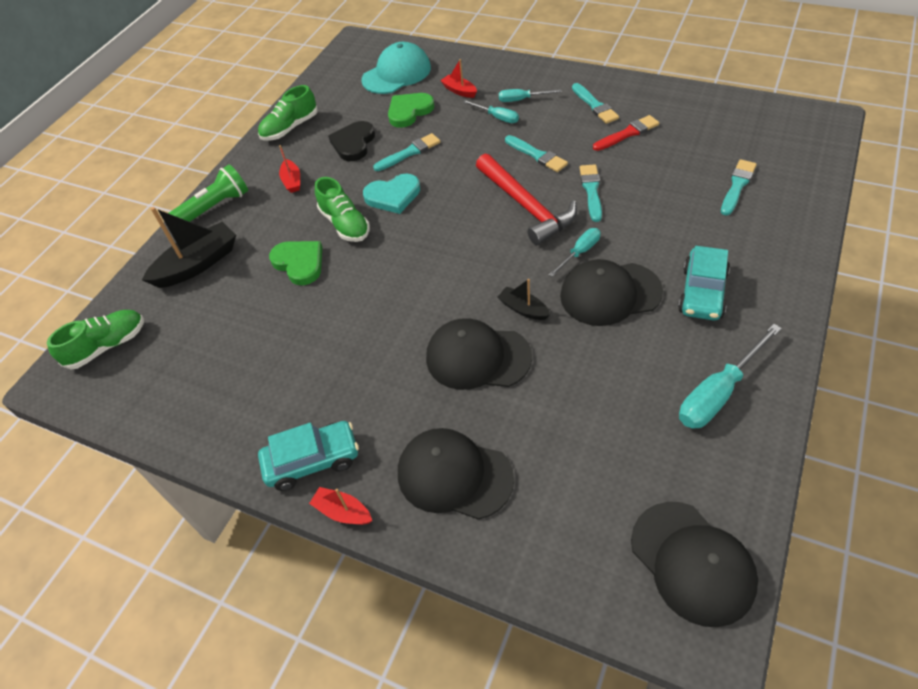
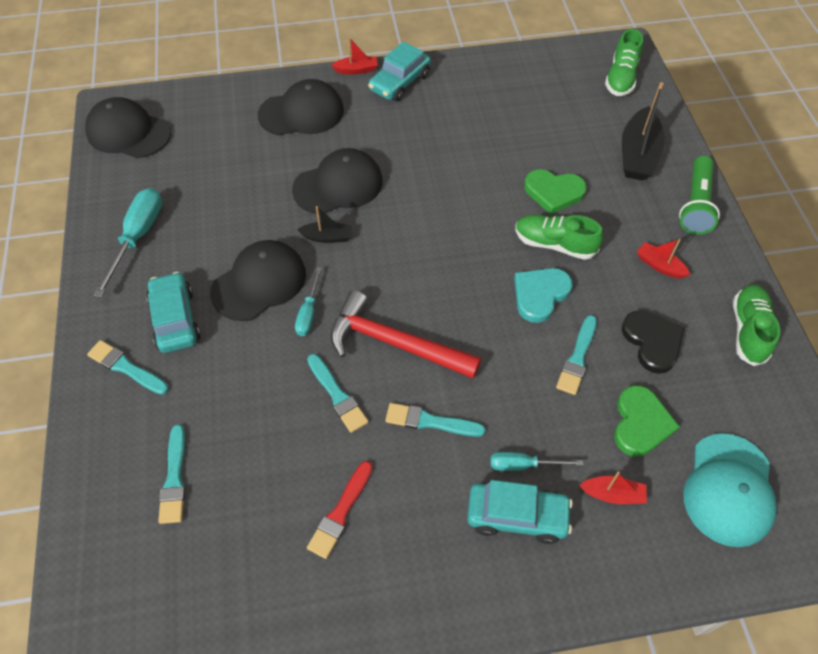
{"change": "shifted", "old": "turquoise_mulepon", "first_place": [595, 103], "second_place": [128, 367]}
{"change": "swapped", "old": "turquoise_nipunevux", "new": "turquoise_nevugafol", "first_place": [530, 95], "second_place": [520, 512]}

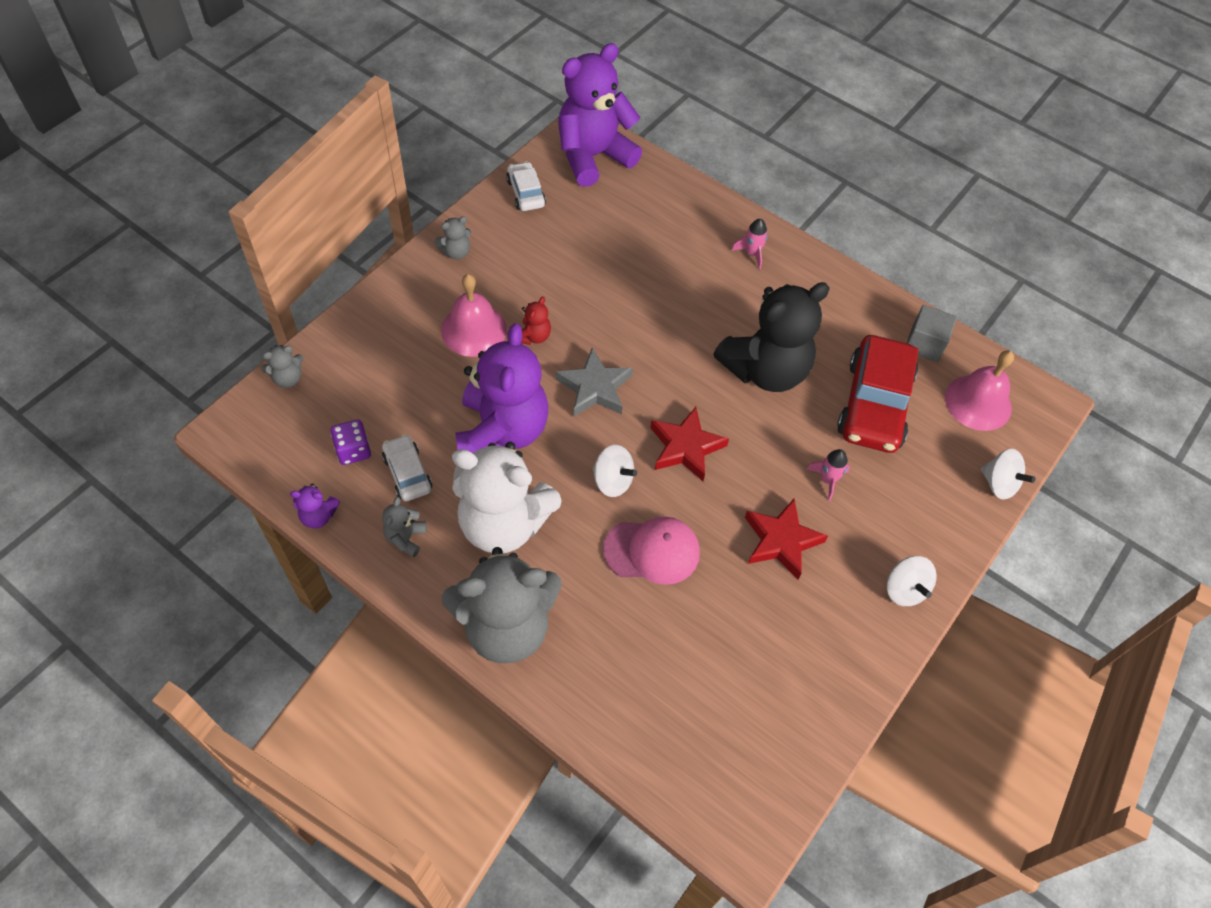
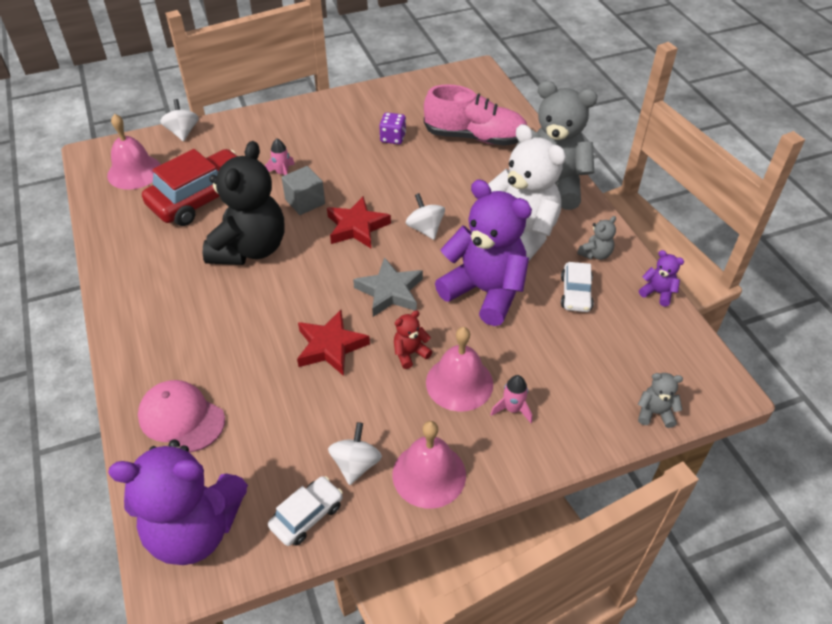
{"change": "shifted", "old": "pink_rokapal", "first_place": [651, 551], "second_place": [181, 416]}
{"change": "rotated", "old": "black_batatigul", "first_place": [772, 337], "second_place": [243, 203], "degrees": 105}
{"change": "rotated", "old": "white_nevugafol", "first_place": [526, 186], "second_place": [305, 511], "degrees": -150}
{"change": "shifted", "old": "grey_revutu", "first_place": [932, 333], "second_place": [303, 190]}
{"change": "shifted", "old": "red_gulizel", "first_place": [786, 539], "second_place": [333, 343]}
{"change": "shifted", "old": "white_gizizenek", "first_place": [912, 581], "second_place": [355, 453]}
{"change": "shifted", "old": "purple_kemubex", "first_place": [350, 442], "second_place": [392, 128]}
{"change": "swapped", "old": "grey_batatigul", "new": "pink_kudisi", "first_place": [452, 238], "second_place": [429, 465]}
{"change": "new", "new": "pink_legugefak", "second_place": [475, 115]}
{"change": "rotated", "old": "purple_batatigul", "first_place": [501, 388], "second_place": [483, 253], "degrees": 90}
{"change": "shifted", "old": "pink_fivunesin", "first_place": [749, 244], "second_place": [511, 399]}

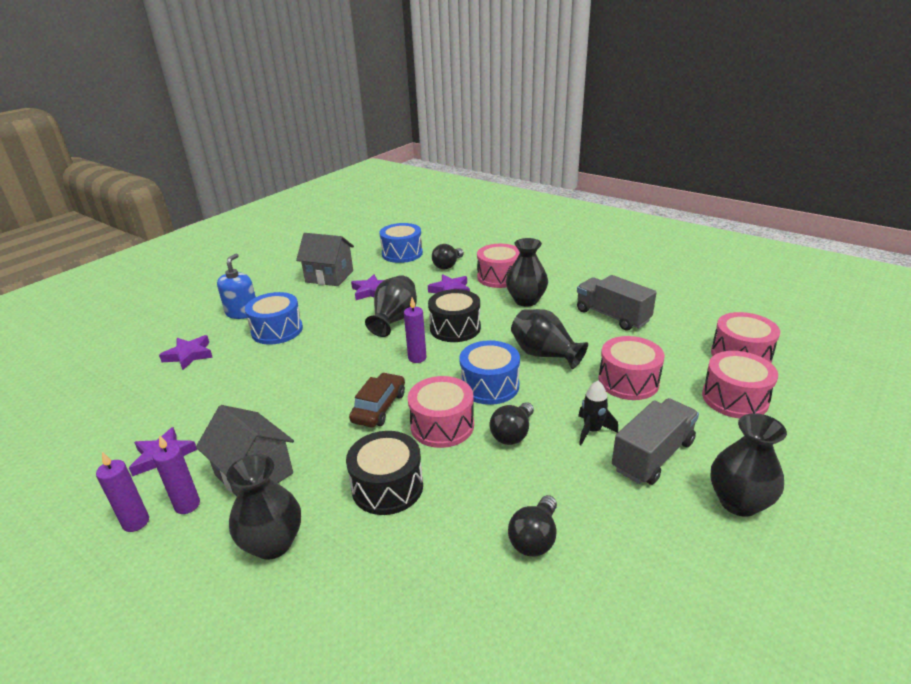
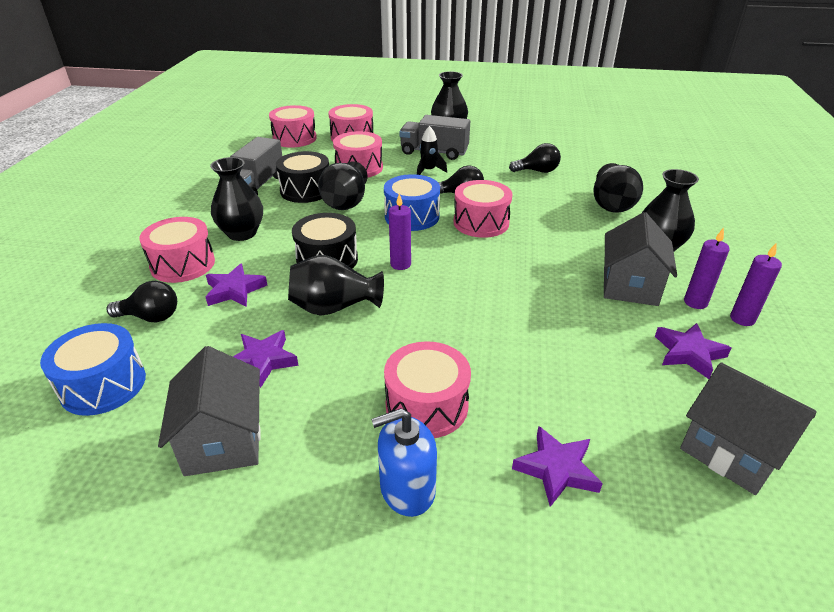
{"change": "shifted", "old": "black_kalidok", "first_place": [384, 473], "second_place": [302, 177]}
{"change": "repainted", "old": "blue_kalidok", "new": "pink_kalidok", "first_place": [274, 318], "second_place": [427, 389]}
{"change": "new", "new": "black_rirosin", "second_place": [618, 188]}
{"change": "new", "new": "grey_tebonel", "second_place": [748, 428]}
{"change": "gone", "old": "brown_nevugafol", "first_place": [377, 399]}

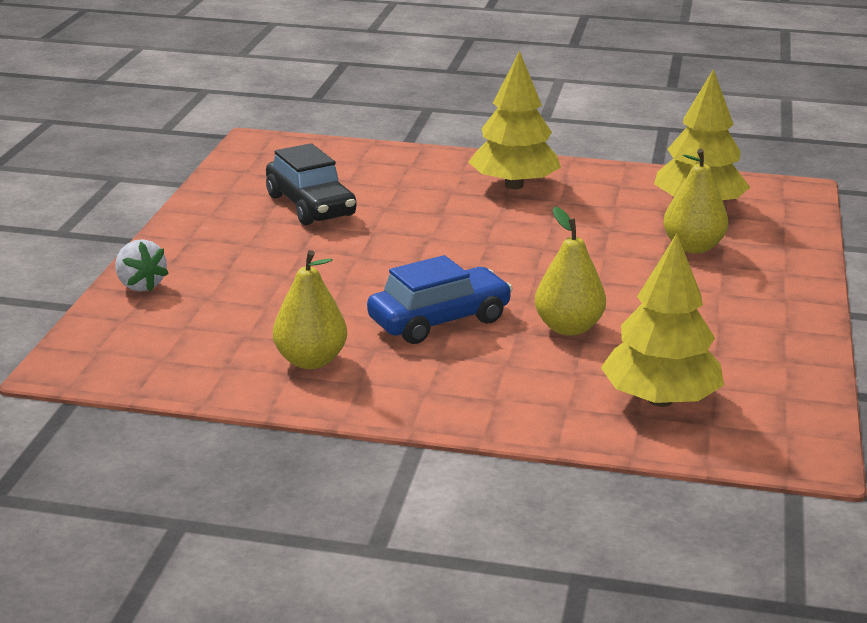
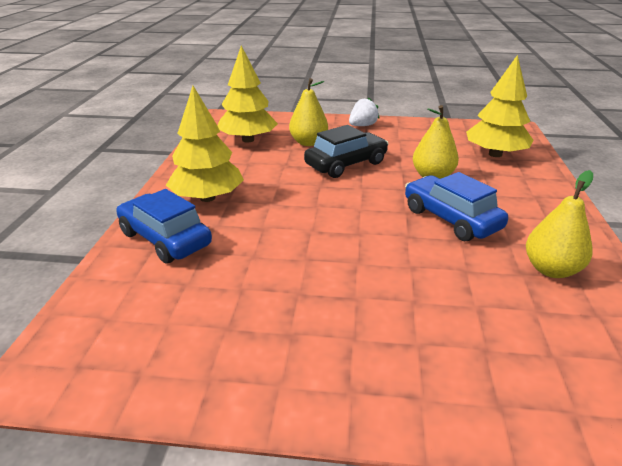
{"change": "new", "new": "blue_nevugafol", "second_place": [164, 226]}
{"change": "shifted", "old": "black_nevugafol", "first_place": [311, 184], "second_place": [346, 151]}
{"change": "shifted", "old": "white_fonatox", "first_place": [142, 265], "second_place": [364, 111]}

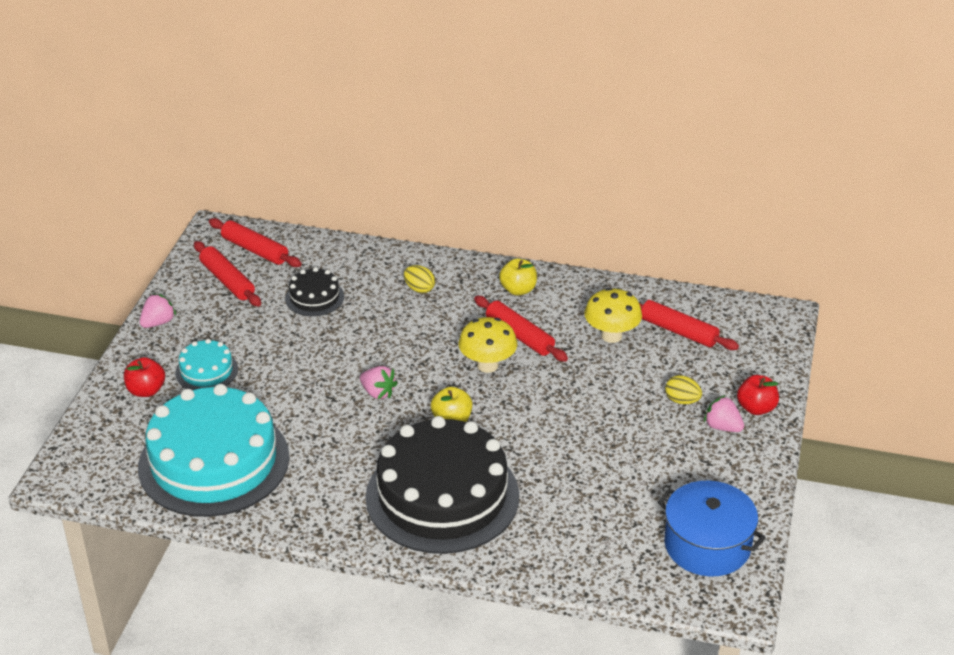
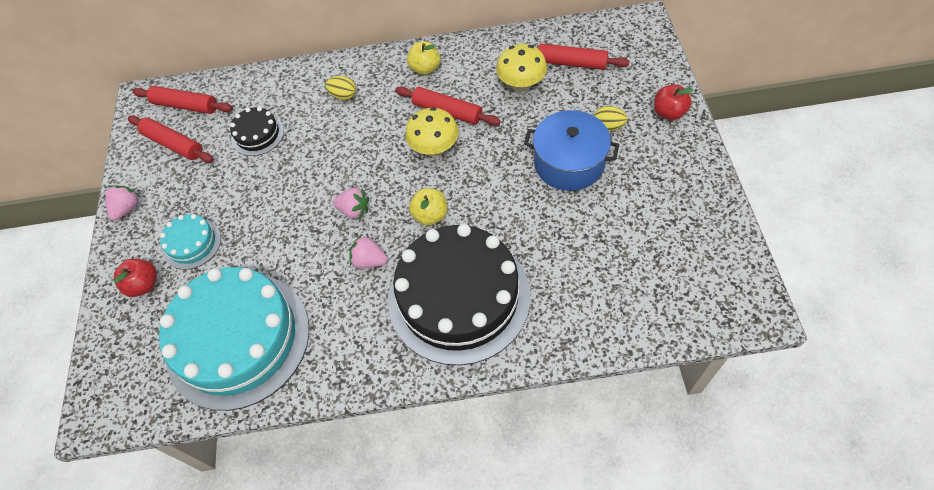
{"change": "shifted", "old": "pink_fonatox", "first_place": [724, 413], "second_place": [368, 251]}
{"change": "shifted", "old": "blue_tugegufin", "first_place": [712, 529], "second_place": [571, 150]}

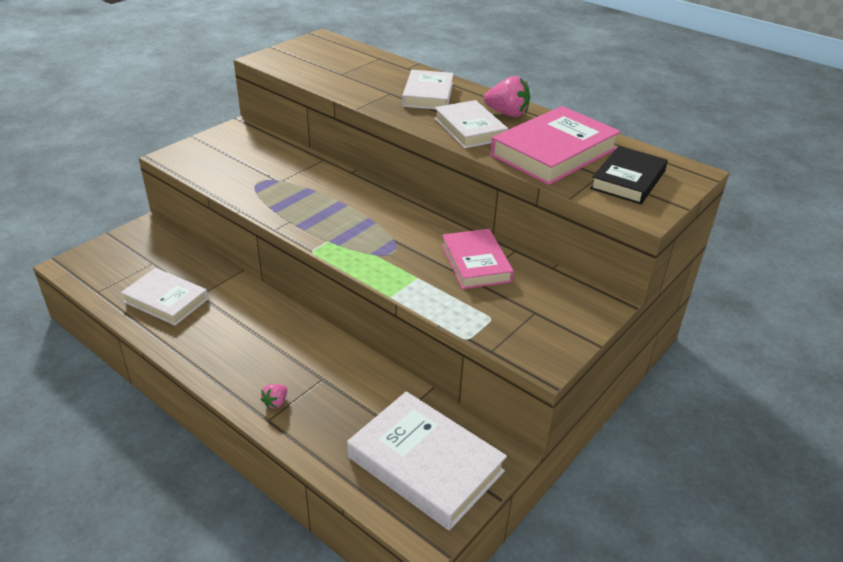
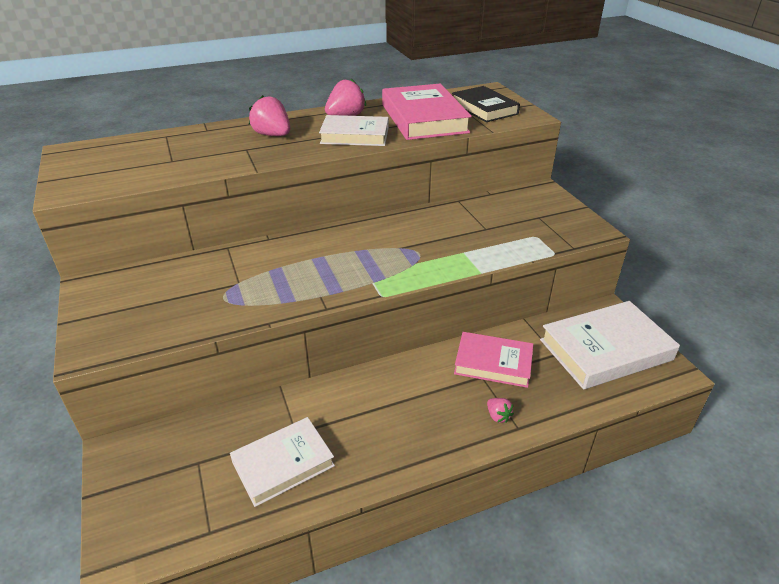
{"change": "swapped", "old": "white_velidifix", "new": "pink_fonatox", "first_place": [428, 89], "second_place": [269, 115]}
{"change": "shifted", "old": "pink_velidifix", "first_place": [478, 259], "second_place": [493, 360]}

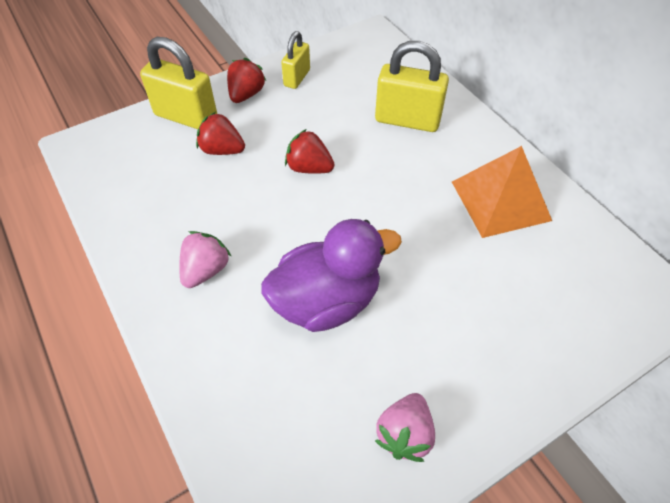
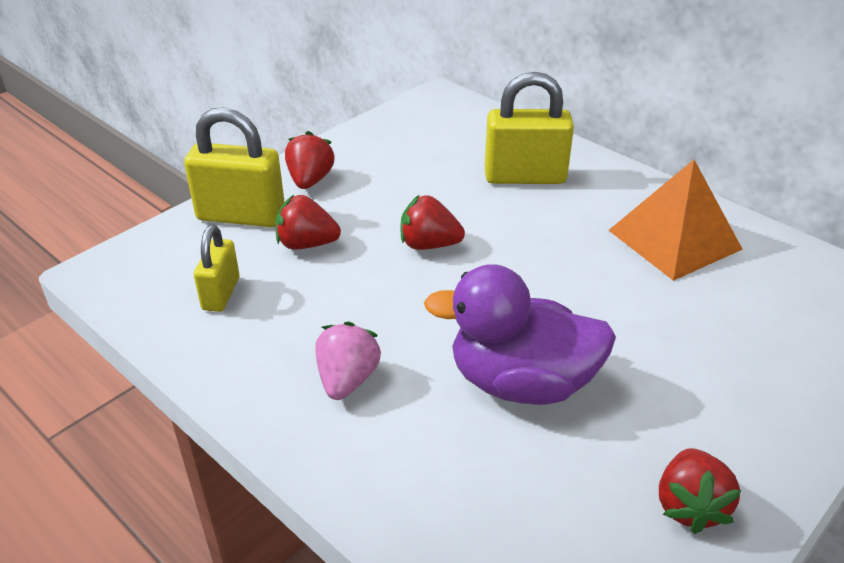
{"change": "shifted", "old": "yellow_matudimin", "first_place": [295, 60], "second_place": [217, 268]}
{"change": "rotated", "old": "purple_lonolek", "first_place": [331, 275], "second_place": [520, 334], "degrees": -135}
{"change": "repainted", "old": "pink_fonatox", "new": "red_fonatox", "first_place": [405, 427], "second_place": [700, 491]}

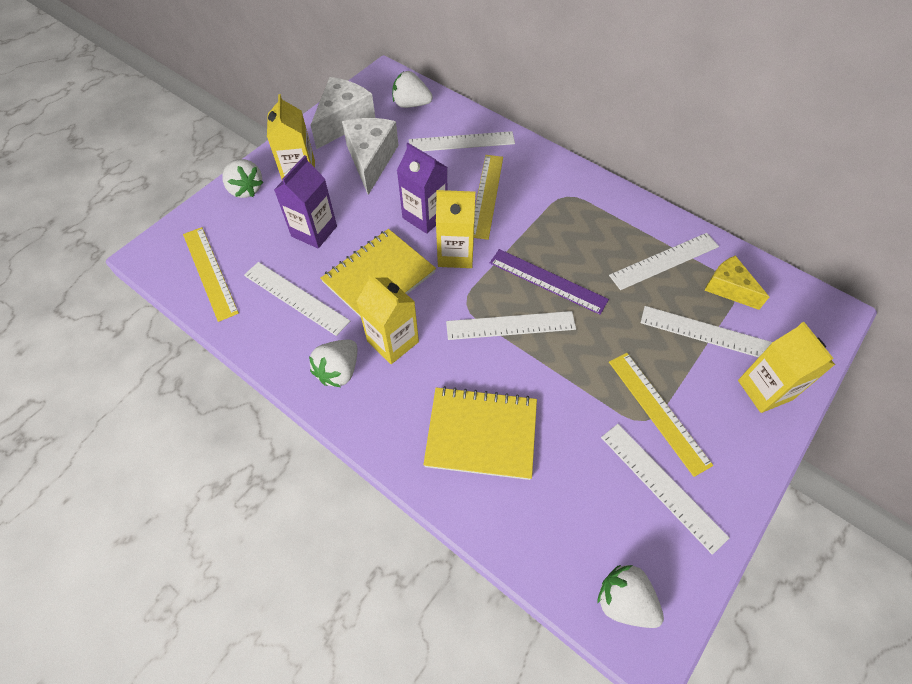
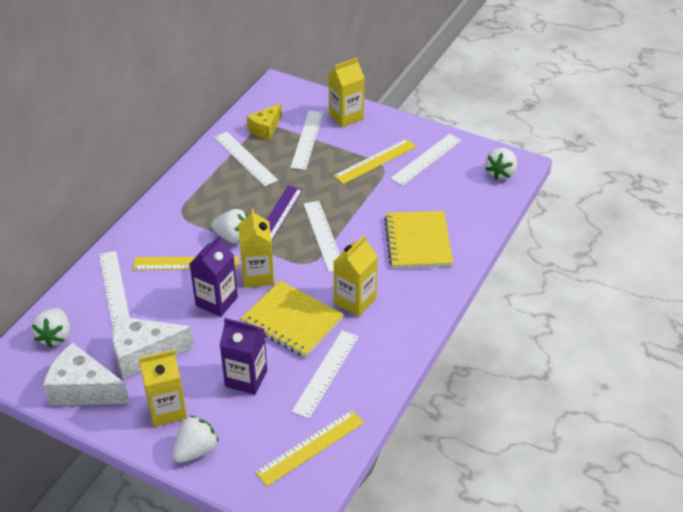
{"change": "shifted", "old": "white_fonatox", "first_place": [333, 363], "second_place": [229, 226]}

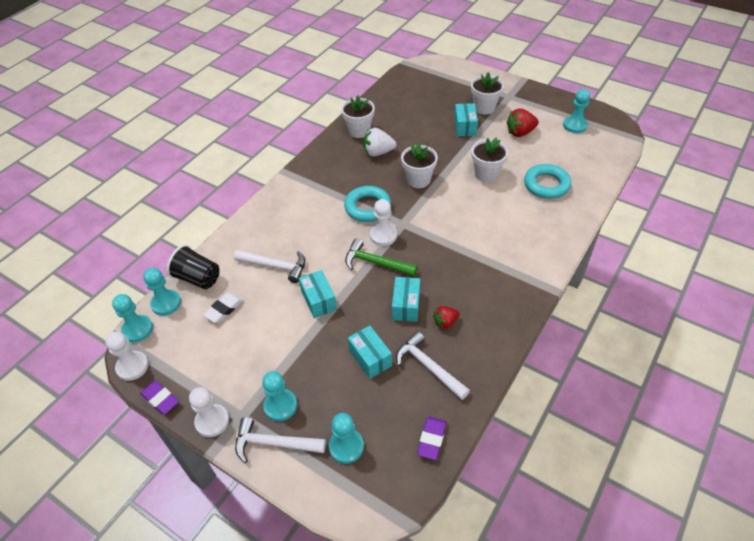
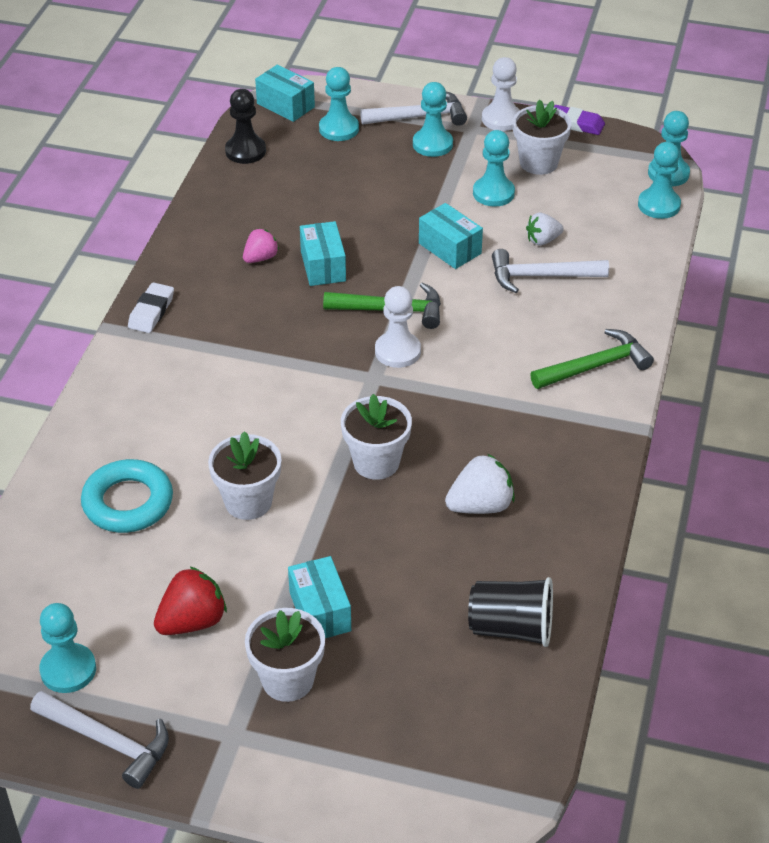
{"change": "shifted", "old": "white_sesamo", "first_place": [433, 365], "second_place": [99, 740]}
{"change": "shifted", "old": "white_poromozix", "first_place": [223, 307], "second_place": [151, 307]}
{"change": "swapped", "old": "purple_poromozix", "new": "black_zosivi", "first_place": [431, 438], "second_place": [245, 126]}
{"change": "repainted", "old": "red_fonatox", "new": "pink_fonatox", "first_place": [446, 317], "second_place": [261, 245]}
{"change": "shifted", "old": "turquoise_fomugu", "first_place": [370, 352], "second_place": [285, 93]}
{"change": "shifted", "old": "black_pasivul", "first_place": [193, 267], "second_place": [510, 612]}
{"change": "new", "new": "turquoise_zosivi", "second_place": [494, 168]}
{"change": "shifted", "old": "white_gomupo", "first_place": [358, 116], "second_place": [542, 137]}
{"change": "new", "new": "white_fonatox", "second_place": [545, 229]}
{"change": "new", "new": "green_sesamo", "second_place": [592, 359]}
{"change": "gone", "old": "white_zosivi", "first_place": [127, 356]}
{"change": "gone", "old": "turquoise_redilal", "first_place": [367, 204]}

